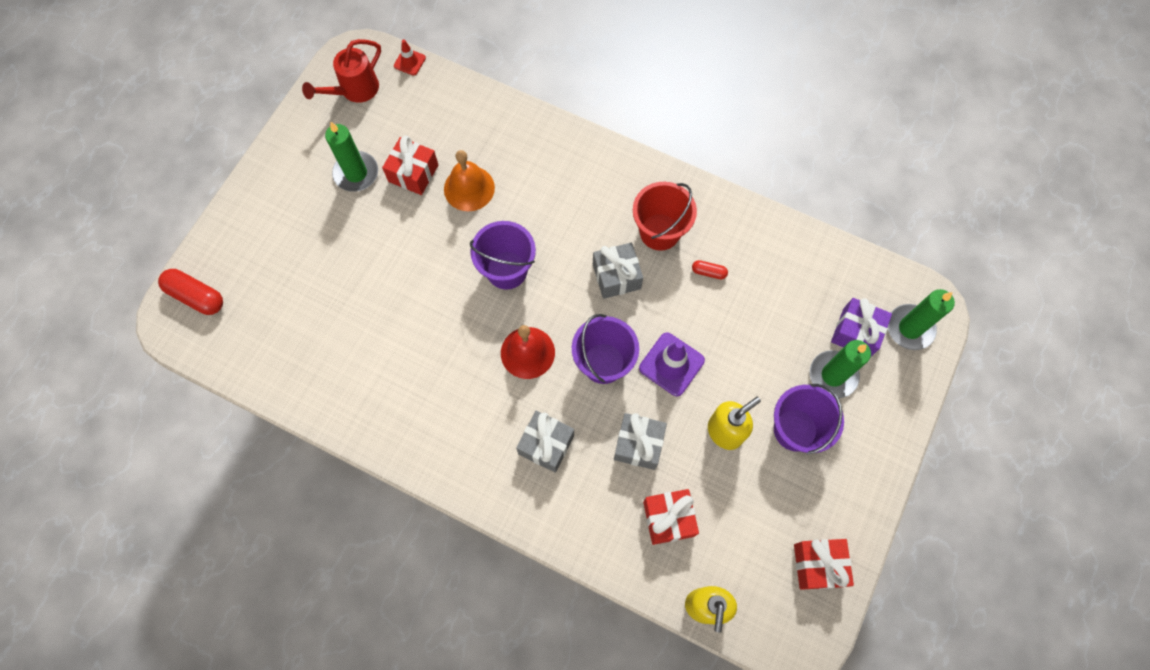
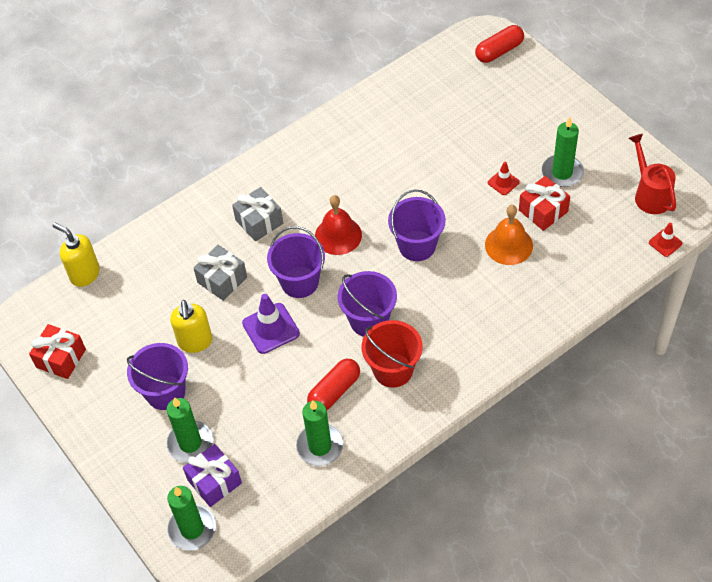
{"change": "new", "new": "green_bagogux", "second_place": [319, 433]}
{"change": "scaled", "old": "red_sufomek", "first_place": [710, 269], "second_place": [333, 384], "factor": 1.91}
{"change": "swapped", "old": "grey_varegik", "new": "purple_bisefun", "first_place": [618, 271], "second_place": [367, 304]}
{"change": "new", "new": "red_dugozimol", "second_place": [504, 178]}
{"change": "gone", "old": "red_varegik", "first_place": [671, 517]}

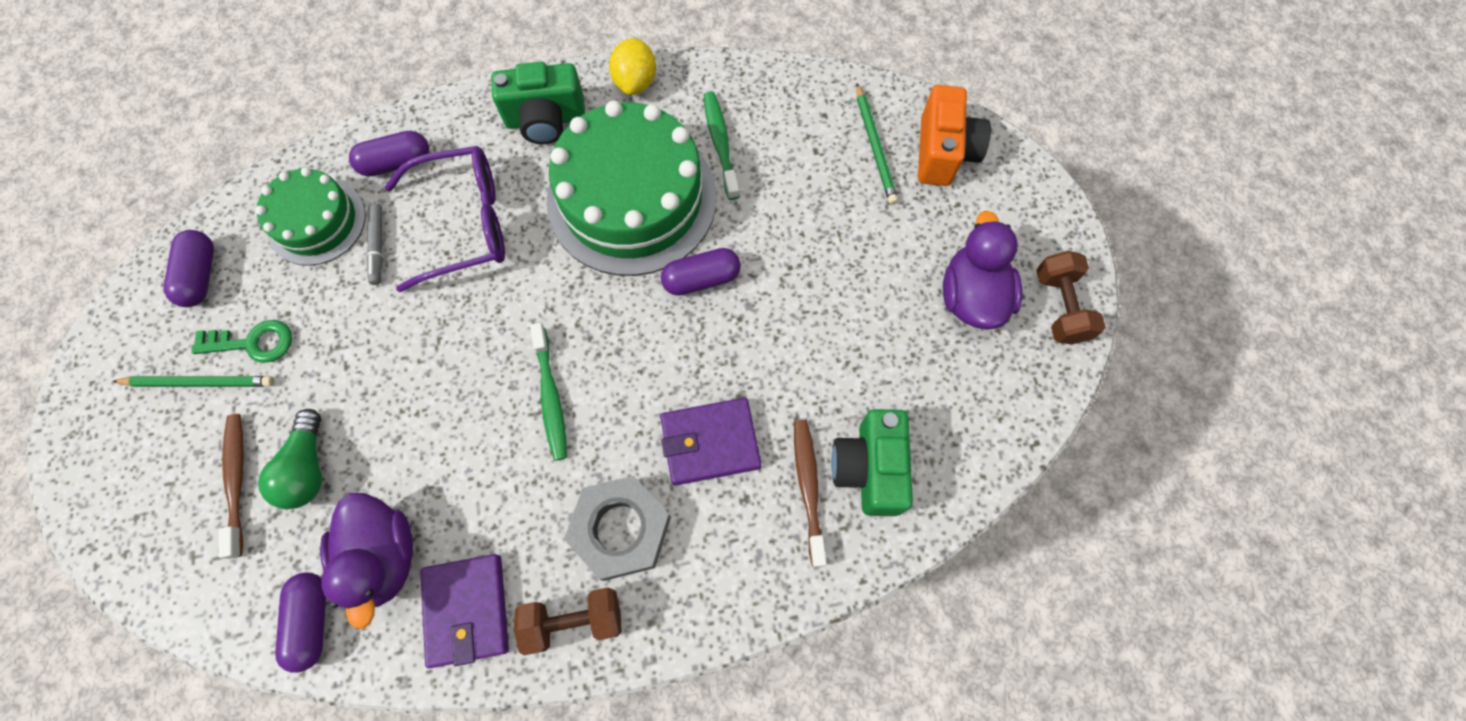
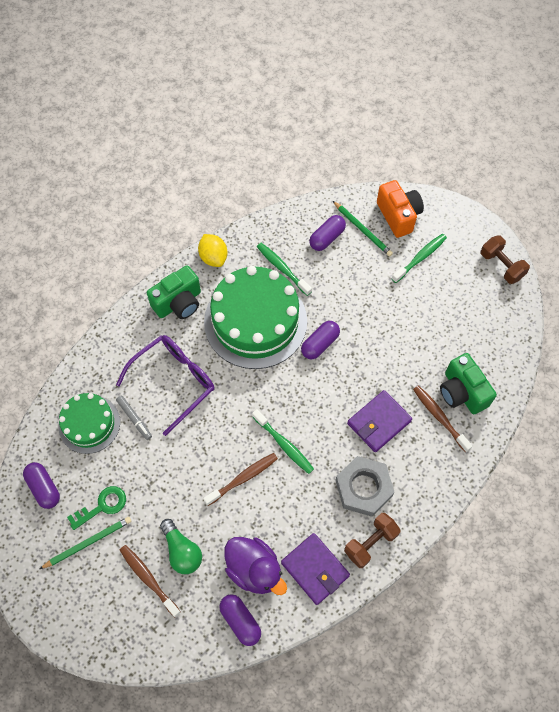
{"change": "new", "new": "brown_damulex", "second_place": [240, 479]}
{"change": "shifted", "old": "purple_sufomek", "first_place": [389, 154], "second_place": [327, 233]}
{"change": "new", "new": "green_damulex", "second_place": [419, 258]}
{"change": "gone", "old": "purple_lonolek", "first_place": [983, 270]}

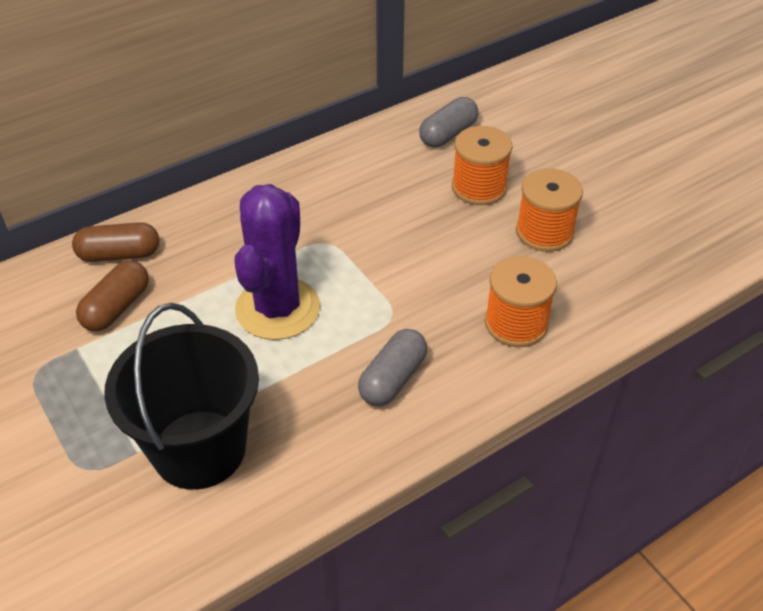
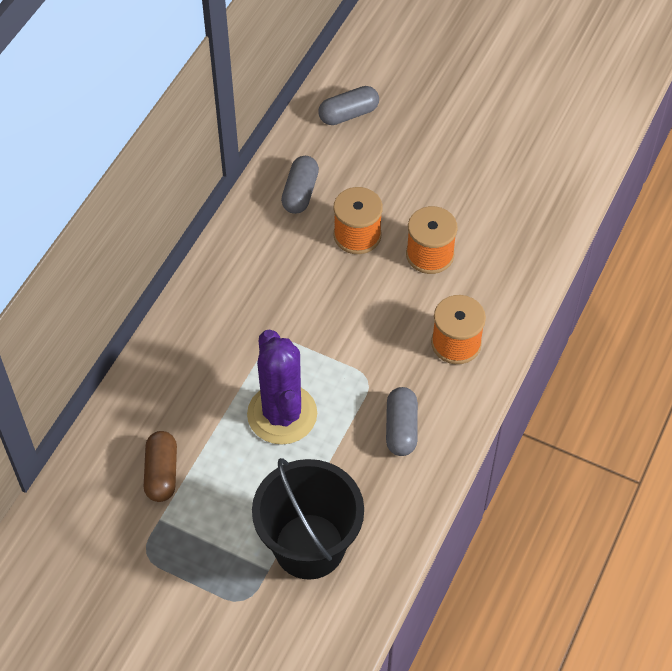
{"change": "new", "new": "grey_sufomek", "second_place": [349, 105]}
{"change": "gone", "old": "brown_sufomek", "first_place": [115, 242]}

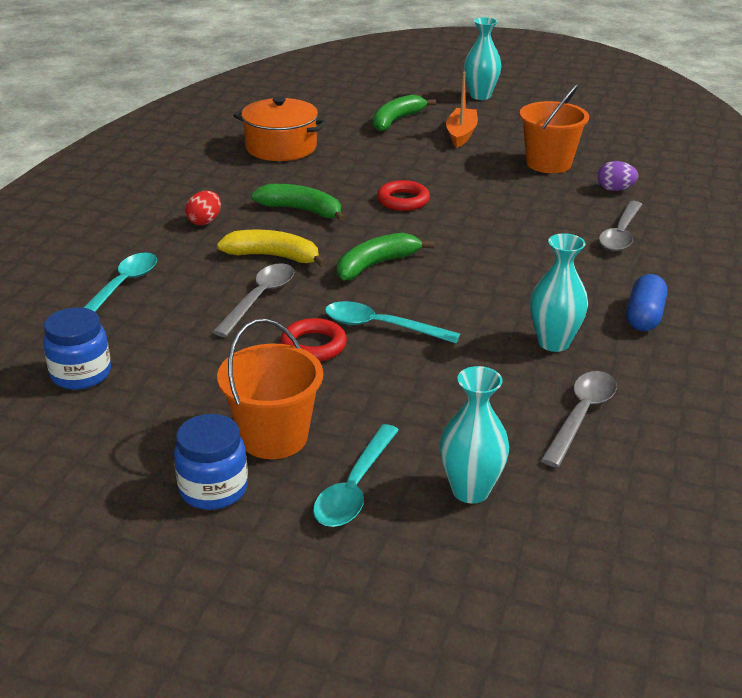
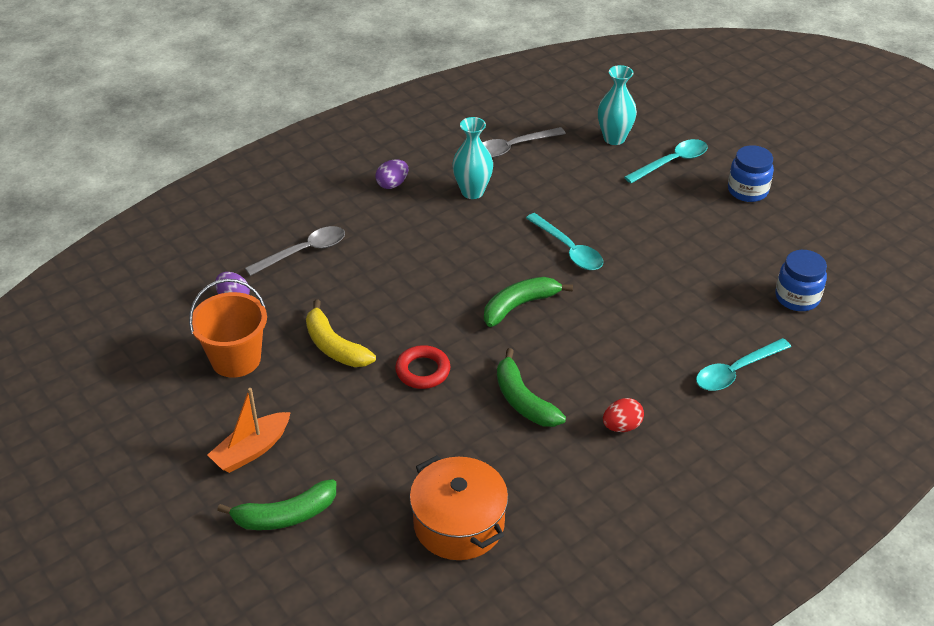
{"change": "shifted", "old": "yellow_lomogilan", "first_place": [272, 248], "second_place": [341, 333]}
{"change": "swapped", "old": "blue_sufomek", "new": "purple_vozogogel", "first_place": [646, 302], "second_place": [392, 174]}
{"change": "rotated", "old": "green_lomogilan", "first_place": [385, 257], "second_place": [528, 302], "degrees": 150}
{"change": "gone", "old": "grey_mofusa", "first_place": [253, 300]}
{"change": "gone", "old": "orange_bisefun", "first_place": [270, 388]}
{"change": "gone", "old": "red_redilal", "first_place": [313, 339]}
{"change": "gone", "old": "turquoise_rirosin", "first_place": [482, 58]}

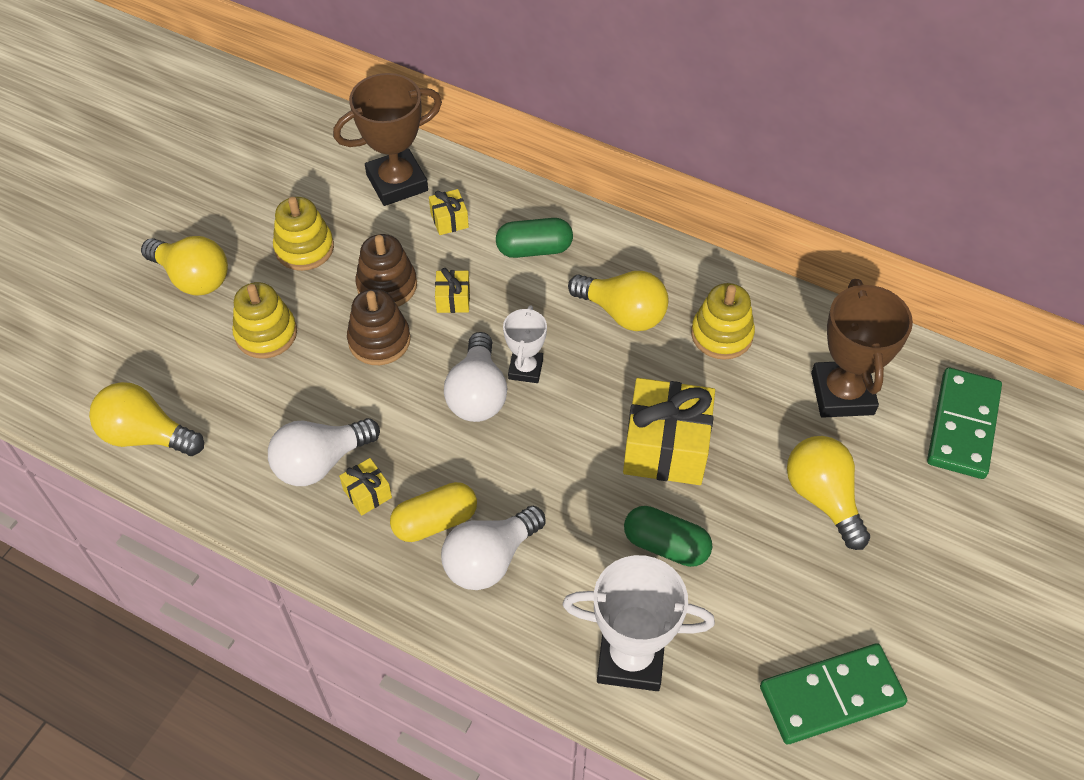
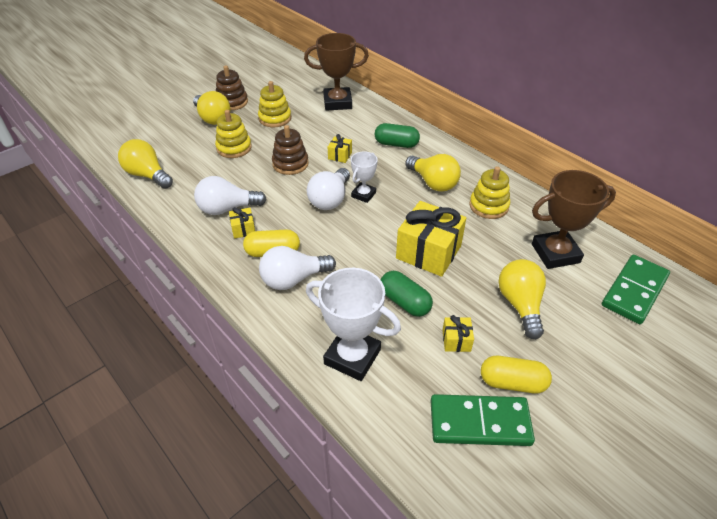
{"change": "shifted", "old": "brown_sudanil", "first_place": [386, 270], "second_place": [232, 88]}
{"change": "shifted", "old": "yellow_varegik", "first_place": [449, 212], "second_place": [458, 333]}
{"change": "new", "new": "yellow_sufomek", "second_place": [516, 375]}
{"change": "rotated", "old": "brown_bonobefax", "first_place": [862, 348], "second_place": [574, 219], "degrees": 60}

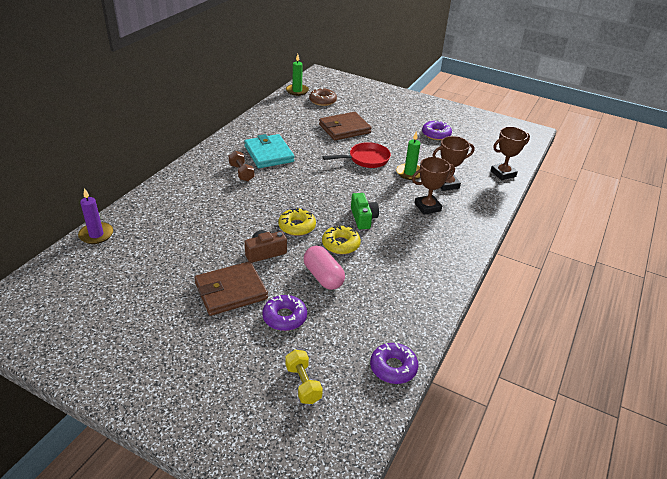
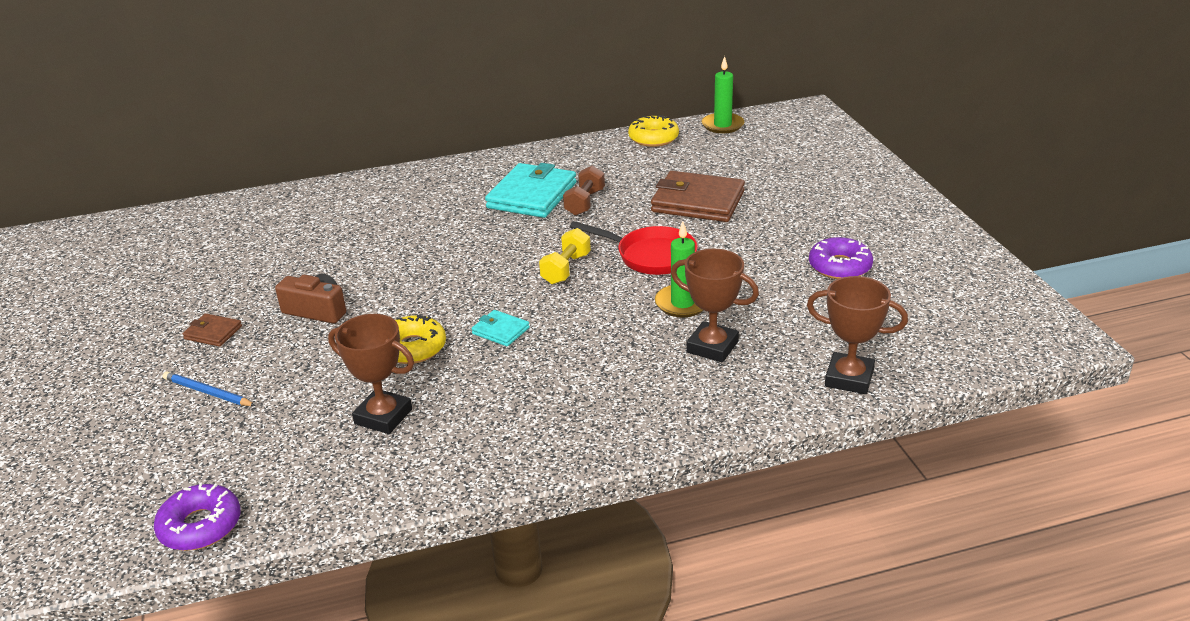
{"change": "swapped", "old": "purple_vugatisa", "new": "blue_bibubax", "first_place": [284, 312], "second_place": [209, 388]}
{"change": "scaled", "old": "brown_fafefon", "first_place": [231, 288], "second_place": [212, 330], "factor": 0.48}
{"change": "shifted", "old": "brown_bonobefax", "first_place": [433, 186], "second_place": [371, 374]}
{"change": "swapped", "old": "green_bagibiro", "new": "turquoise_fafefon", "first_place": [365, 211], "second_place": [501, 328]}
{"change": "shifted", "old": "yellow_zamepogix", "first_place": [304, 377], "second_place": [565, 256]}
{"change": "shifted", "old": "brown_zamepogix", "first_place": [242, 166], "second_place": [584, 190]}
{"change": "shifted", "old": "yellow_vugatisa", "first_place": [297, 222], "second_place": [653, 131]}
{"change": "gone", "old": "purple_bagogux", "first_place": [95, 216]}
{"change": "gone", "old": "pink_sufomek", "first_place": [324, 268]}
{"change": "gone", "old": "brown_vugatisa", "first_place": [323, 97]}

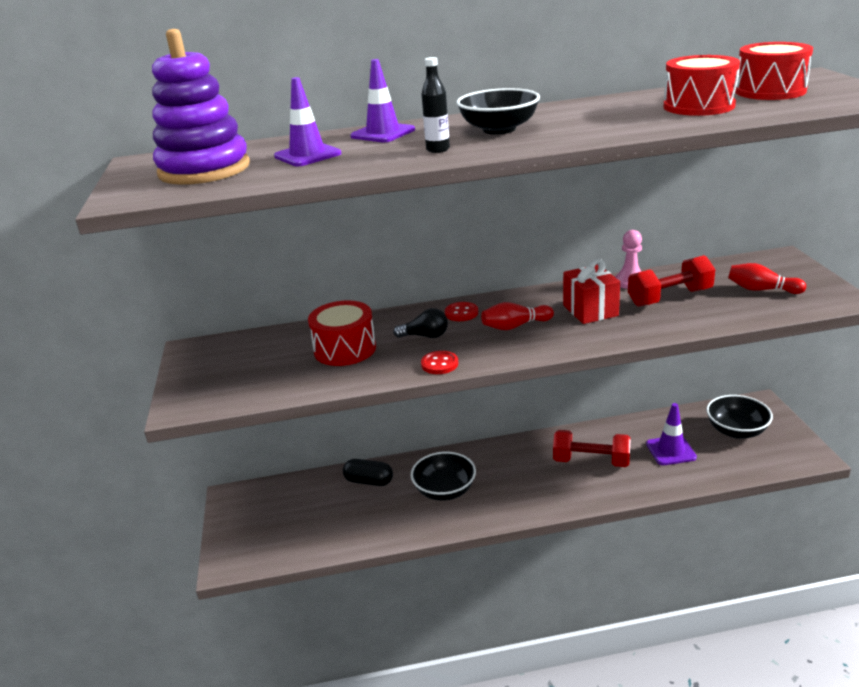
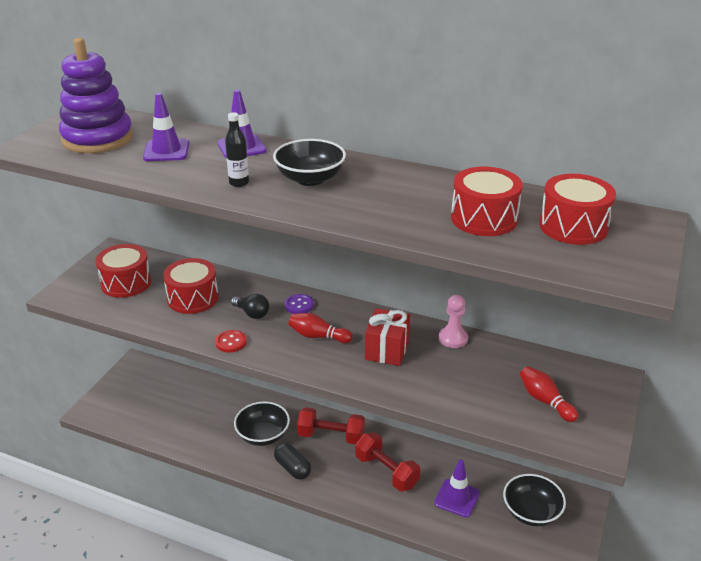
{"change": "new", "new": "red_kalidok", "second_place": [123, 271]}
{"change": "shifted", "old": "black_sufomek", "first_place": [368, 472], "second_place": [292, 461]}
{"change": "repainted", "old": "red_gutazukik", "new": "purple_gutazukik", "first_place": [461, 311], "second_place": [299, 304]}
{"change": "shifted", "old": "red_zamepogix", "first_place": [671, 281], "second_place": [331, 425]}

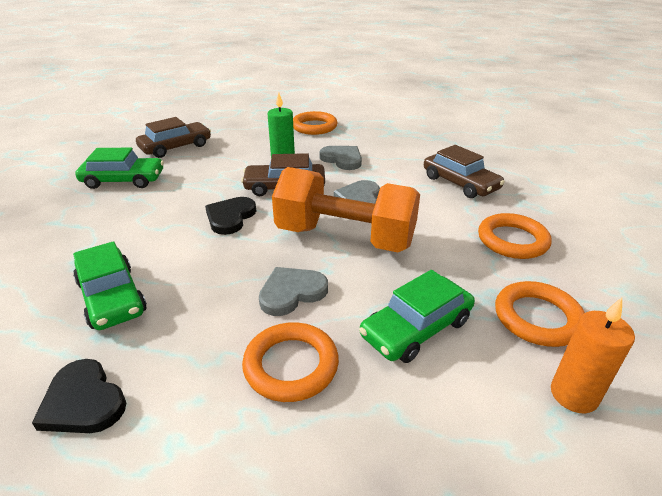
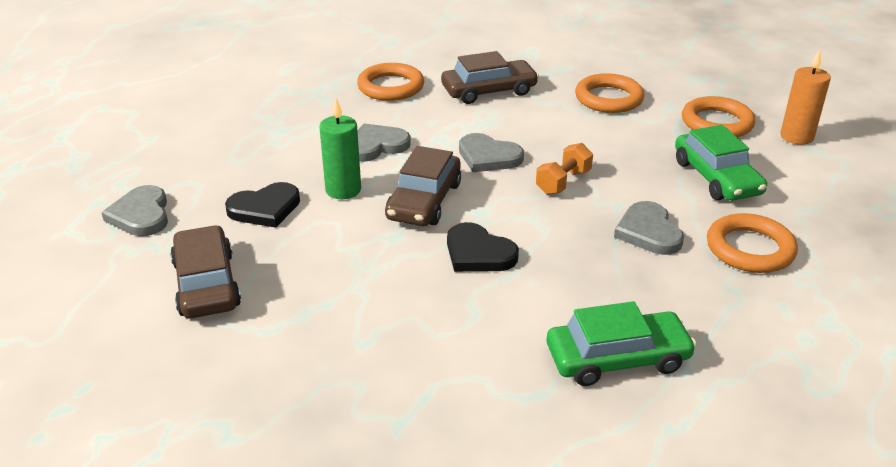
{"change": "new", "new": "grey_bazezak", "second_place": [134, 210]}
{"change": "shifted", "old": "black_bazezak", "first_place": [79, 396], "second_place": [262, 205]}
{"change": "shifted", "old": "orange_redilal", "first_place": [315, 123], "second_place": [390, 82]}
{"change": "scaled", "old": "orange_zamepogix", "first_place": [346, 209], "second_place": [564, 169], "factor": 0.42}
{"change": "gone", "old": "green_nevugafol", "first_place": [119, 168]}

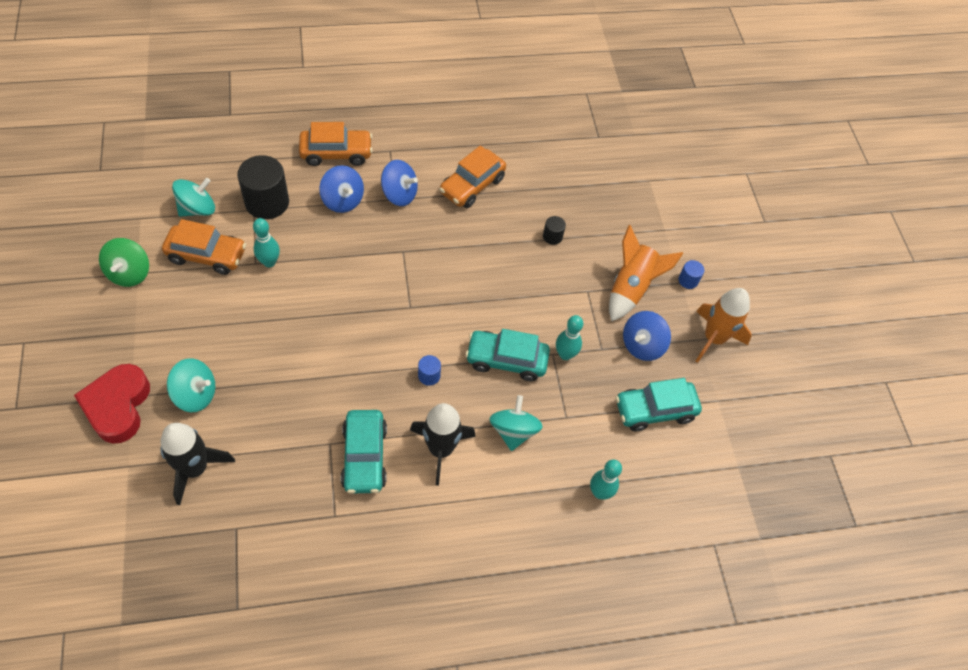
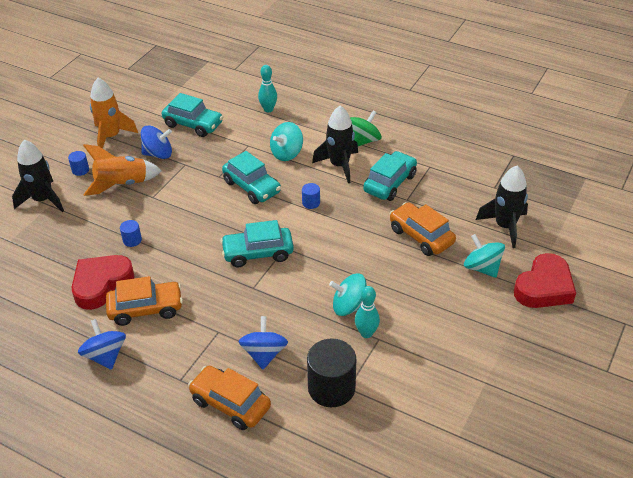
{"change": "new", "new": "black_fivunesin", "second_place": [38, 176]}
{"change": "new", "new": "red_bazezak", "second_place": [103, 282]}
{"change": "shifted", "old": "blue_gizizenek", "first_place": [399, 183], "second_place": [102, 344]}
{"change": "repainted", "old": "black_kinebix", "new": "blue_kinebix", "first_place": [554, 230], "second_place": [131, 233]}
{"change": "new", "new": "turquoise_nevugafol", "second_place": [257, 243]}
{"change": "shifted", "old": "turquoise_gizizenek", "first_place": [193, 197], "second_place": [348, 294]}
{"change": "shifted", "old": "green_gizizenek", "first_place": [124, 262], "second_place": [366, 128]}
{"change": "shifted", "old": "orange_nevugafol", "first_place": [204, 247], "second_place": [422, 229]}
{"change": "gone", "old": "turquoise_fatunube", "first_place": [569, 337]}

